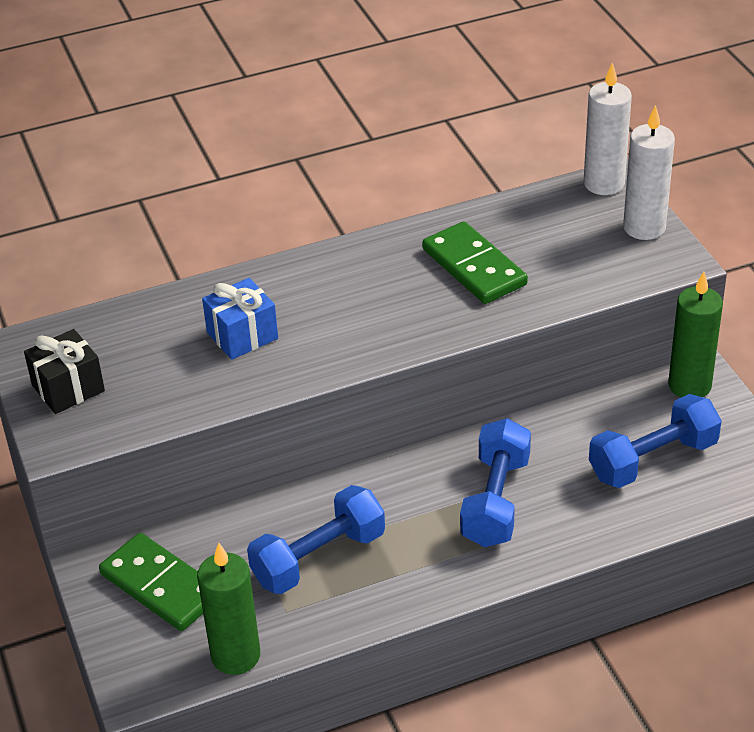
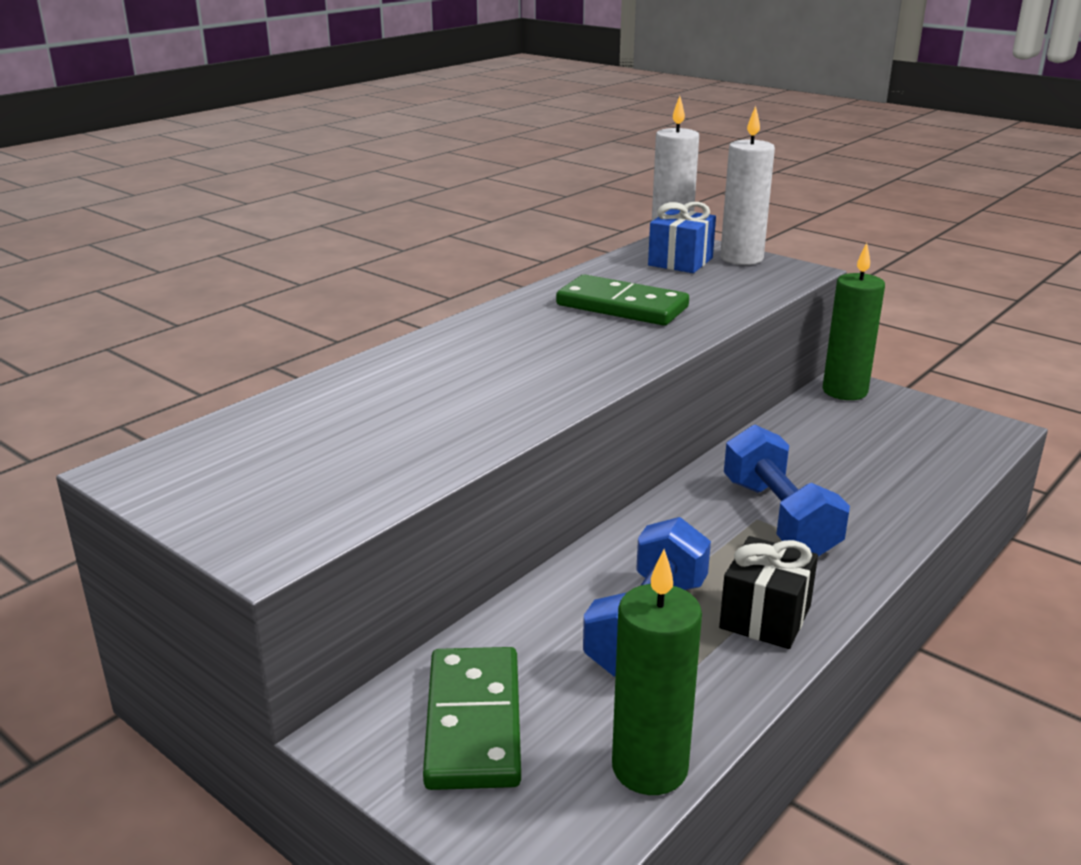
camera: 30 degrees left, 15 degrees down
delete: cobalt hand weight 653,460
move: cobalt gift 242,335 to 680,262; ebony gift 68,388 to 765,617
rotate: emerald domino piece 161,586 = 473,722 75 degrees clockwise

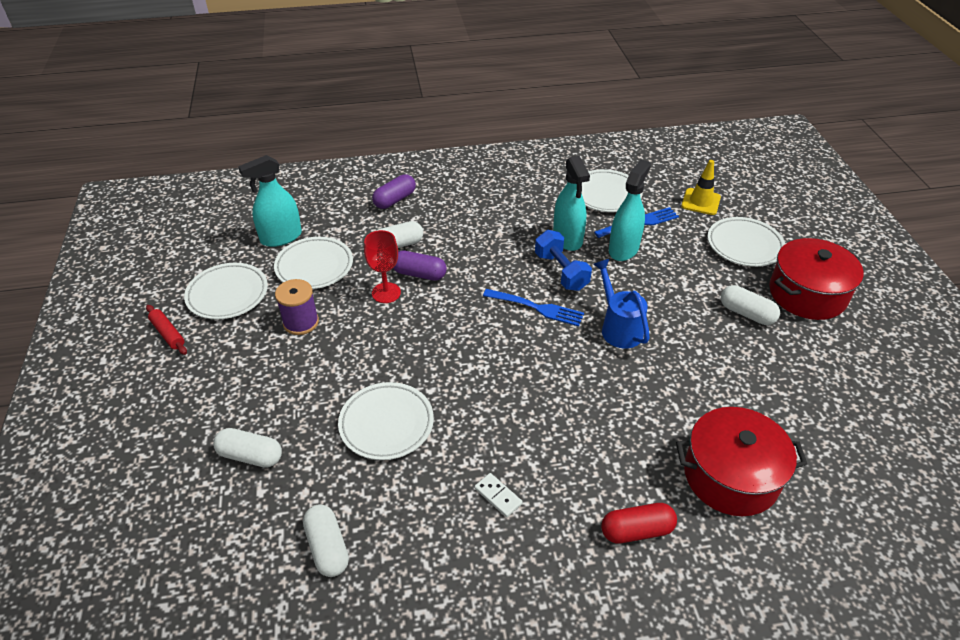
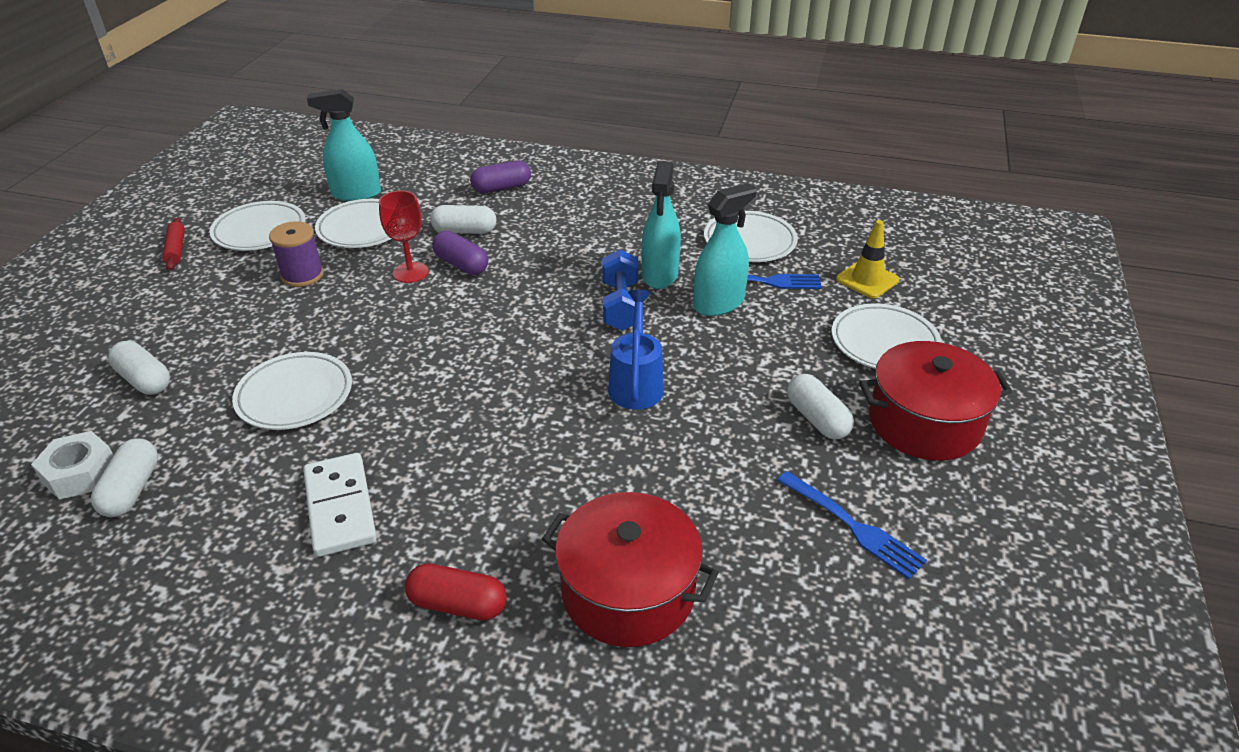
camera: 25 degrees right, 5 degrees down
insert: pure white hexagon nut 80,473
move: cobalt fork 536,308 to 852,526
resize: pure white domino piece 498,496 = 340,507 x1.98

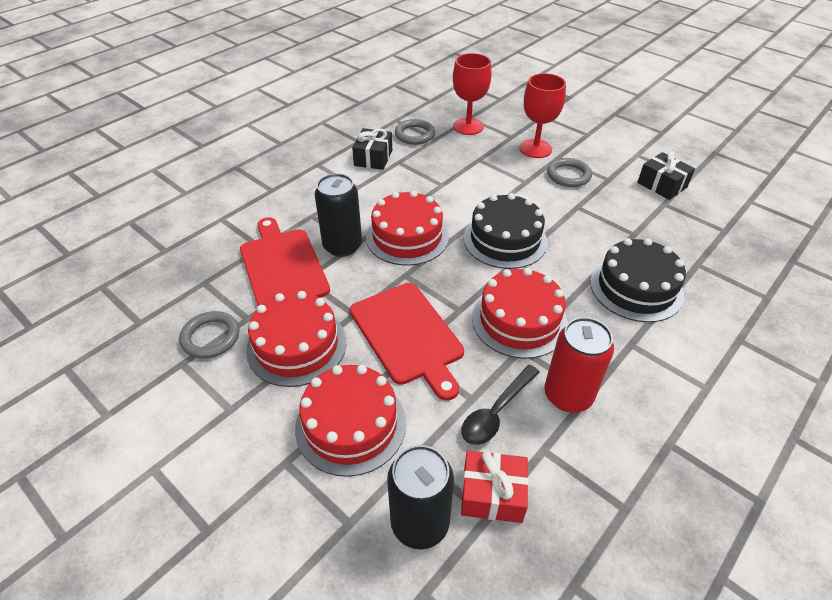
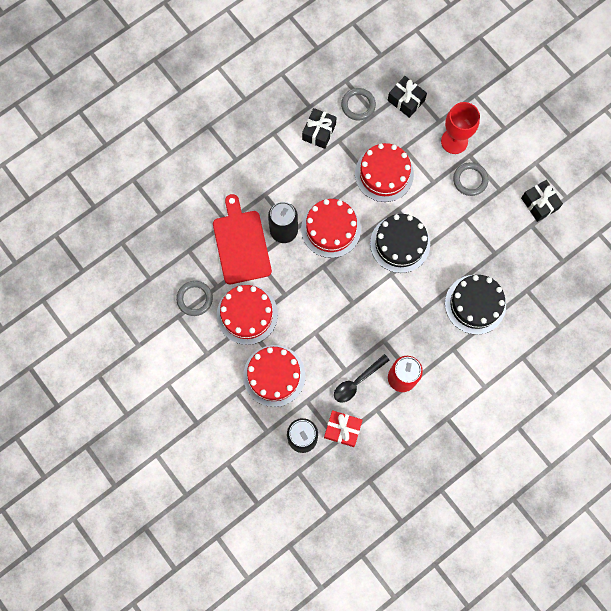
camera: 10 degrees right, 30 degrees up
delete: crimson bread board 408,335
move: crimson layer cake 519,320 to 384,174
replace: crimson goblet 468,126 to ebony gift 406,100

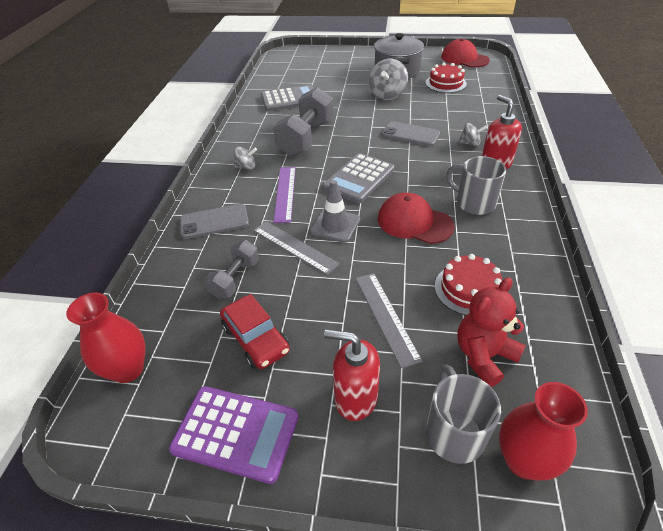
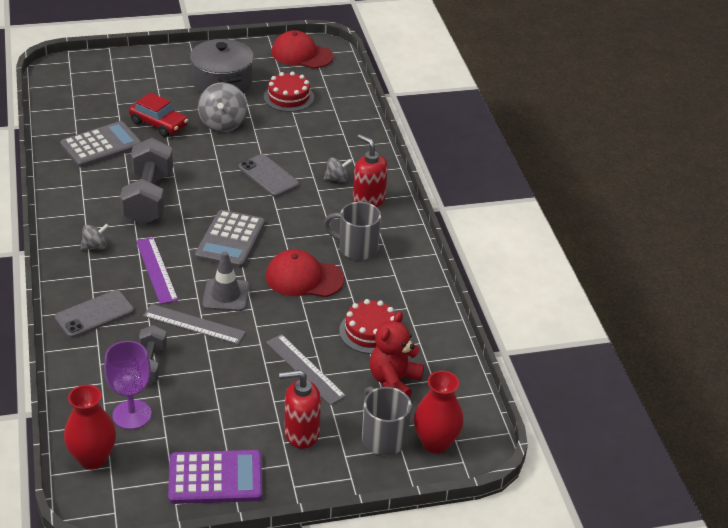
camera: 25 degrees left, 5 degrees down
insert: purple goblet 132,415
move: crimson automobile 256,339 to 159,124
rotate: ash-grey mobile phone 410,134 = 268,176 45 degrees clockwise

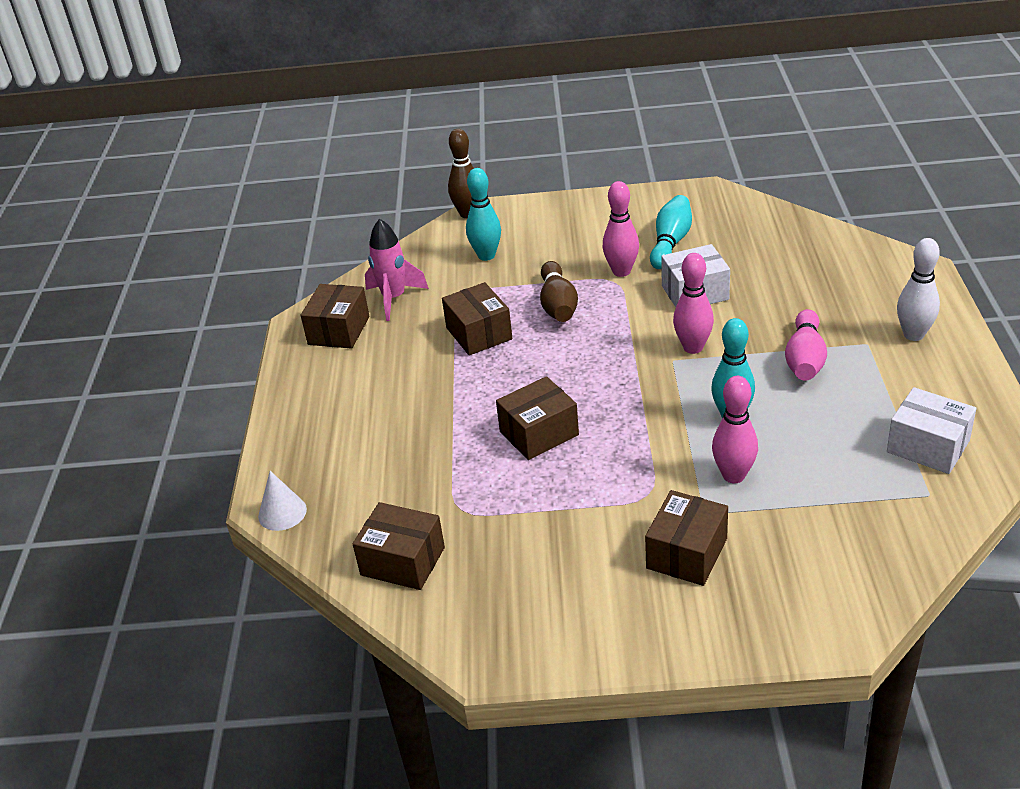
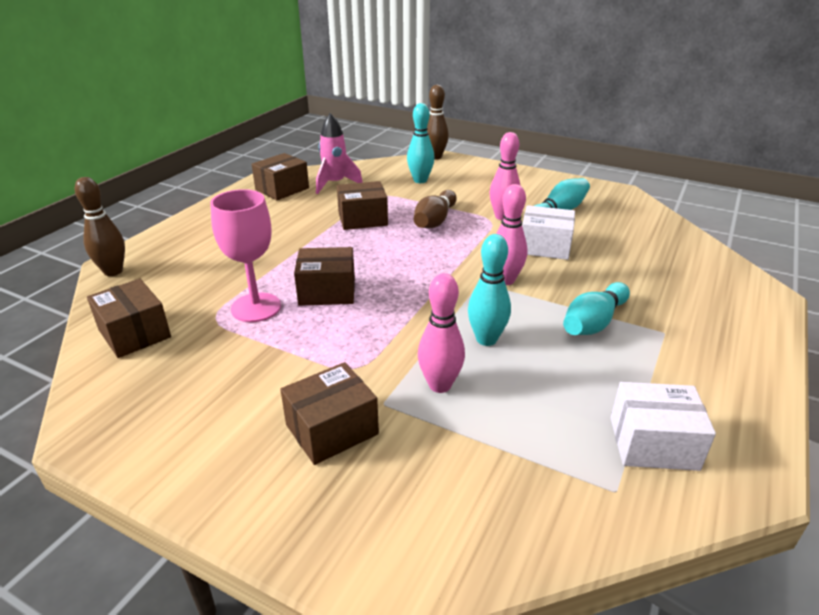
camera: 25 degrees right, 5 degrees down
delete: pure white tenpin 913,335
insert: rosy goblet 256,307
replace: pure white cone shape 282,512 to russet tenpin 113,271
recolor: rosy tenpin 805,359 to turquoise tenpin 594,322
rotate: russet box 479,333 = 362,219 75 degrees clockwise; pure white box 928,446 = 653,443 60 degrees counterclockwise

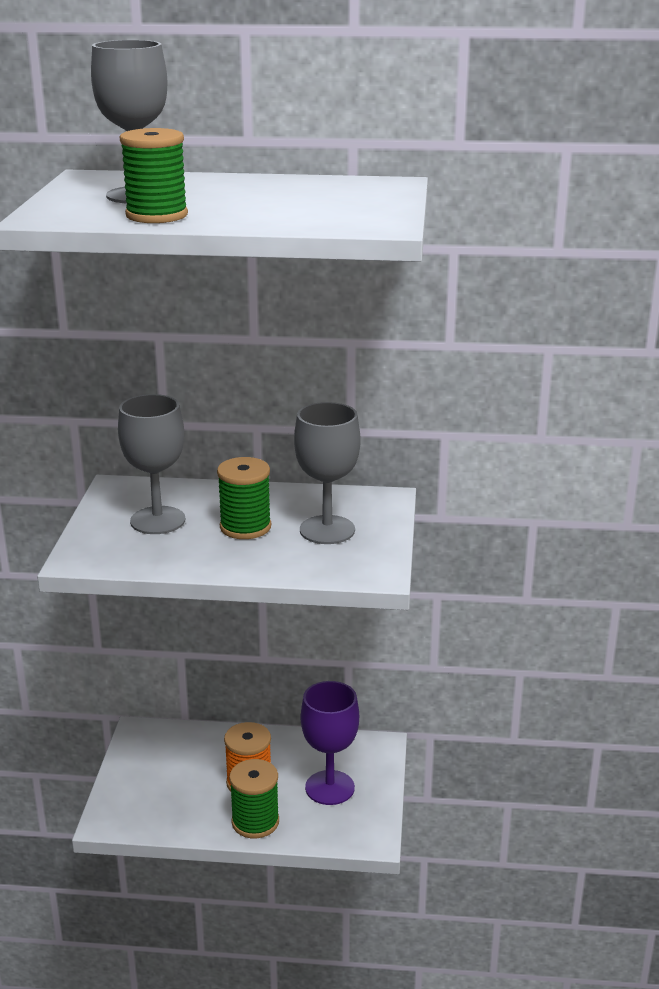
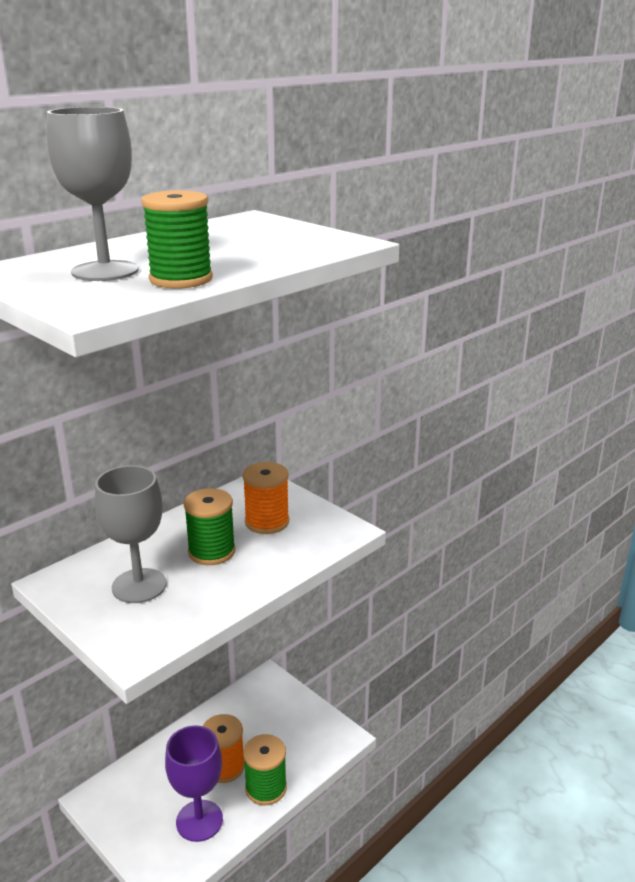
camera: 50 degrees left, 0 degrees up
move: purple goblet 330,788 to 199,820
replace: ash-grey goblet 327,530 to orange-coloured bobbin 267,522

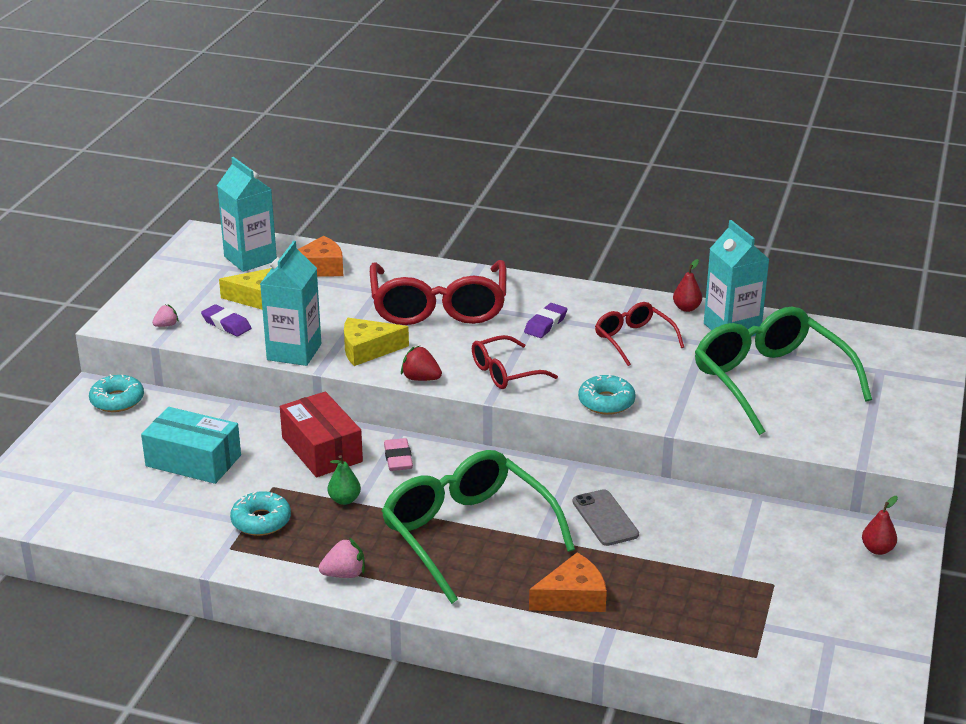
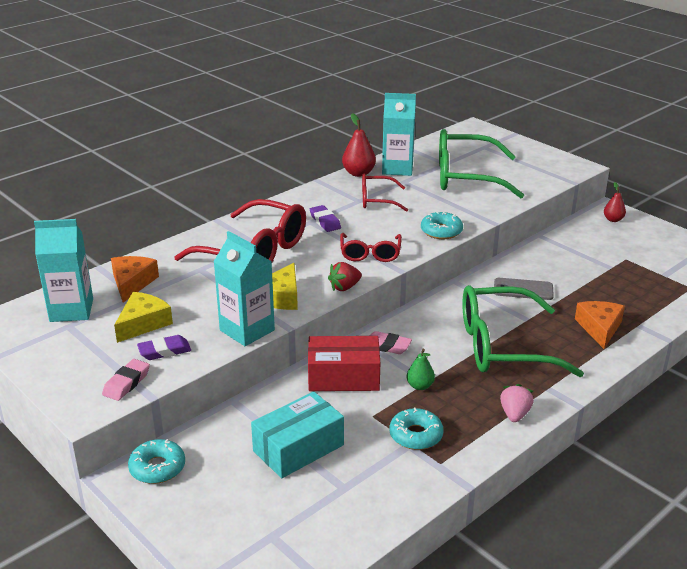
camera: 60 degrees left, 0 degrees up
replace: rosy berry 166,325 to rosy eraser 126,383
resize: crimson pear fruit 686,308 = 358,173 x1.59

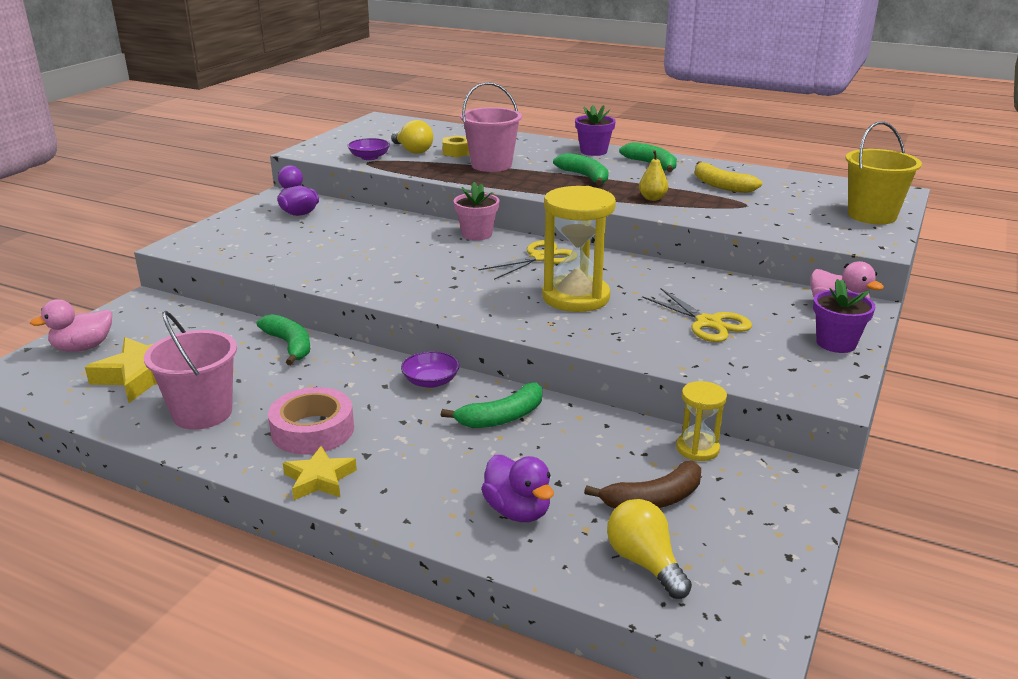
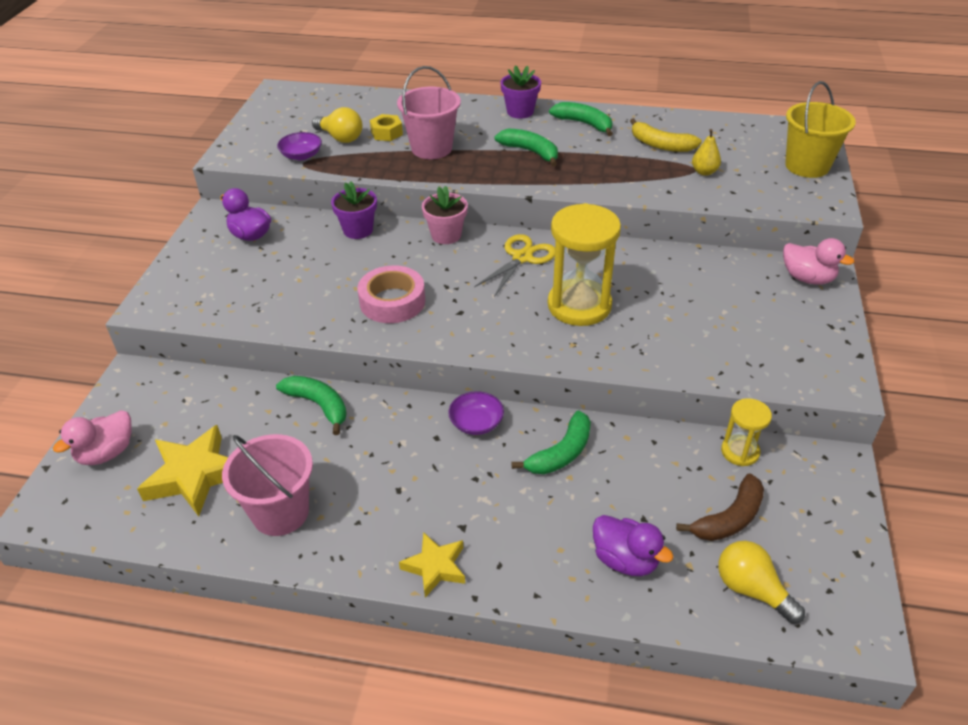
camera: 15 degrees left, 15 degrees up
delete: bright yellow pair of scissors 708,323
move: bright yellow pear fruit 652,198 to 704,172; purple potted plant 836,343 to 358,230; rosy tape 312,430 to 392,301

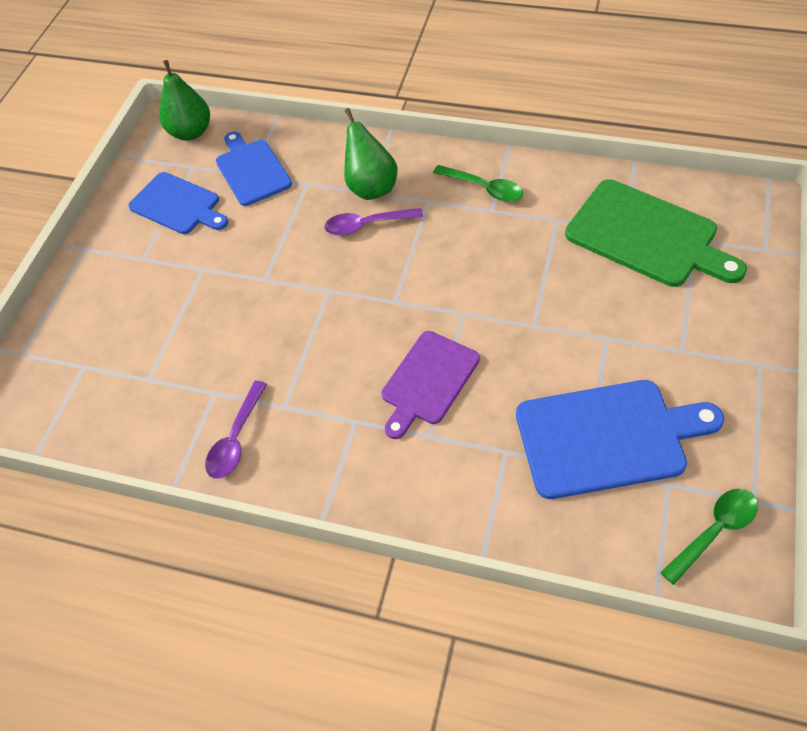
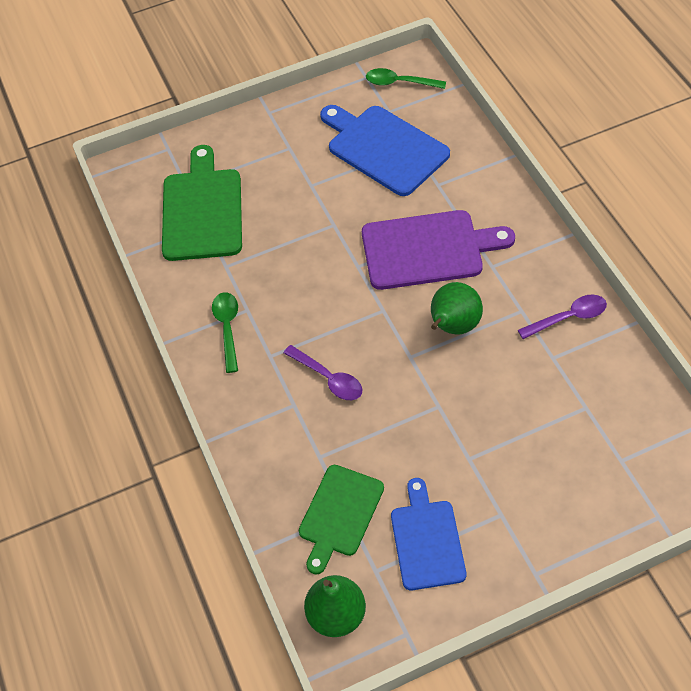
camera: 130 degrees left, 0 degrees up
move: emerald pear fruit 371,187 to 453,326
recolor: cobalt bread board 252,170 to emerald bread board 339,514
resize: purple bread board 428,381 = 427,249 x1.51

